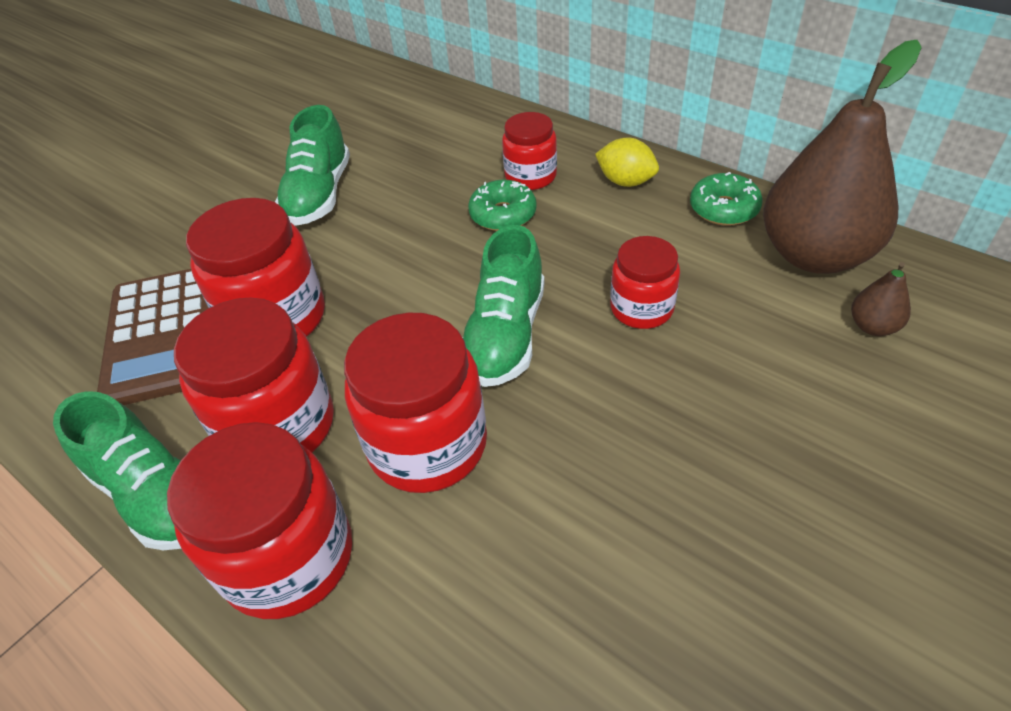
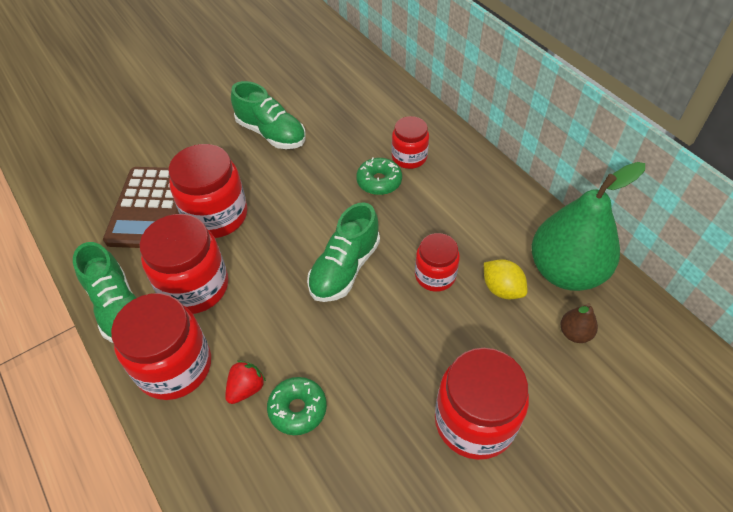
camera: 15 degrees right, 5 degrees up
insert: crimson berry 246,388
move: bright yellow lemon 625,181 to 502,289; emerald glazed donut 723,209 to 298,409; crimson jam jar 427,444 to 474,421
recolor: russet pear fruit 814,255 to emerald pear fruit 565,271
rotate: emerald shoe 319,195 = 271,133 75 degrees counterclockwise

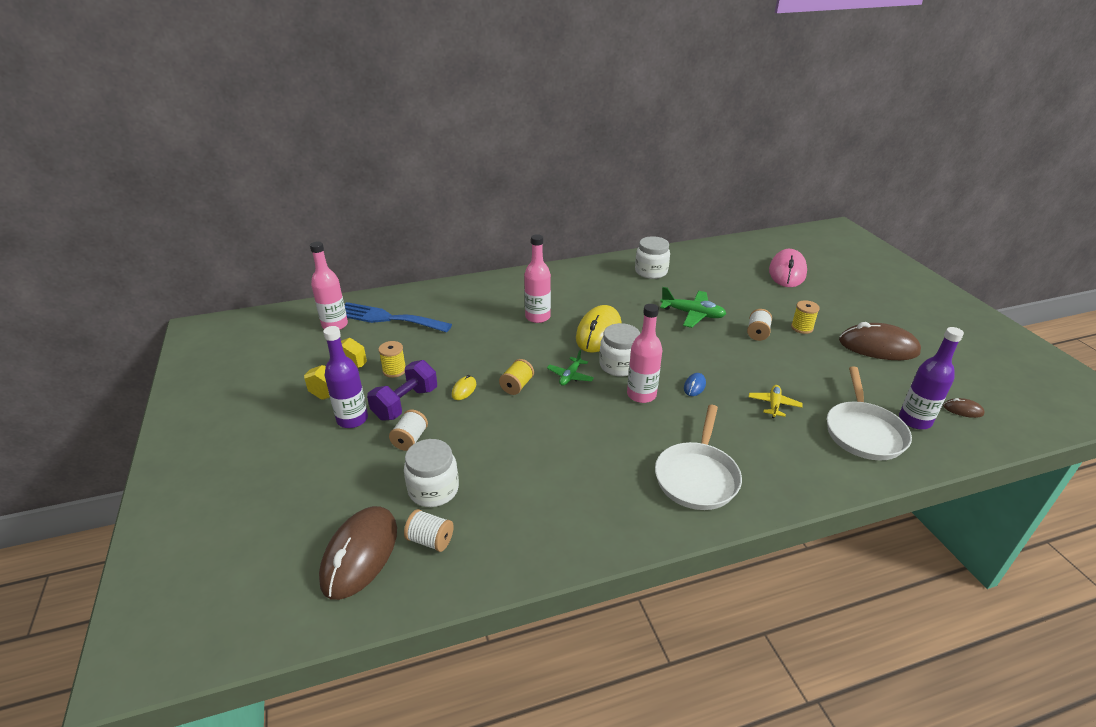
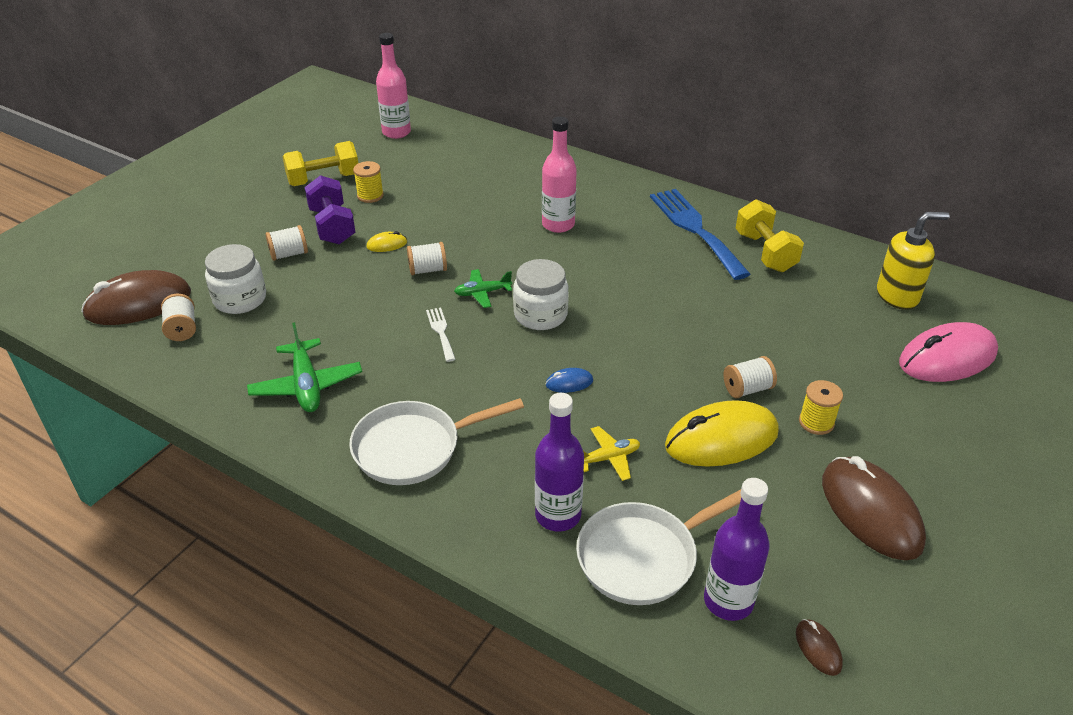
camera: 50 degrees right, 5 degrees up
delete: rosy bottle 641,395
insert: bright yellow pump bottle 897,296; pure white fork 441,332
move: emerald plane 692,314 to 306,385; cobalt fork 387,318 to 695,229; bright yellow mouse 599,333 to 721,439; purple bottle 352,419 to 558,515
replace: pure white jam jar 651,272 to bright yellow hand weight 765,252
recolor: bright yellow bobbin 517,386 to pure white bobbin 428,270
rotate: purple hand weight 405,403 = 332,226 75 degrees clockwise

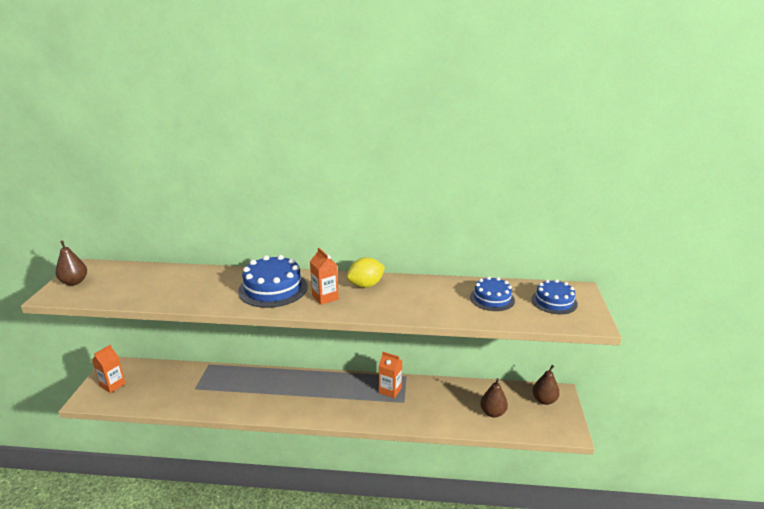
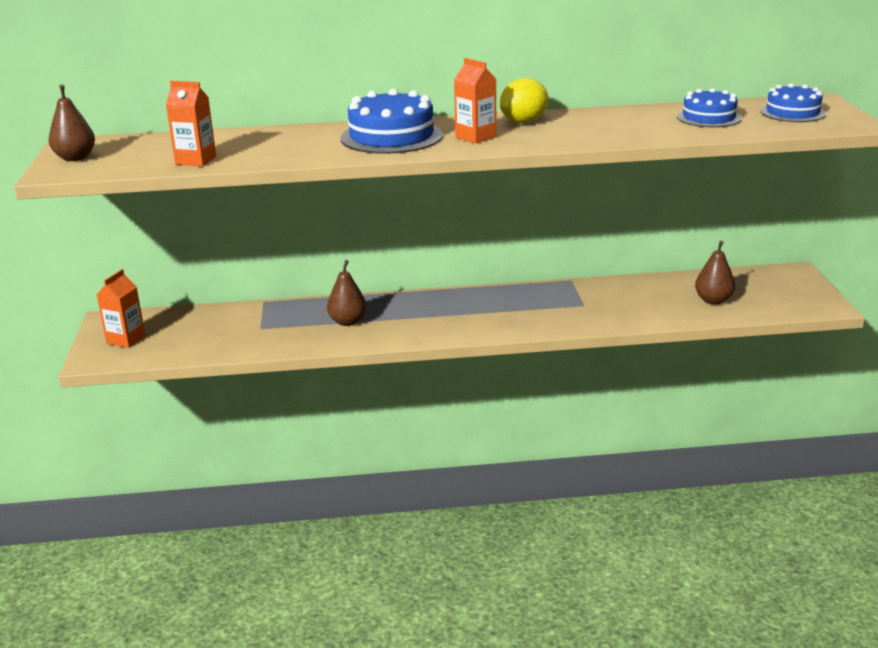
camera: 10 degrees left, 0 degrees up
move: orange-coloured milk carton 390,390 to 195,160; russet pear fruit 544,400 to 348,322

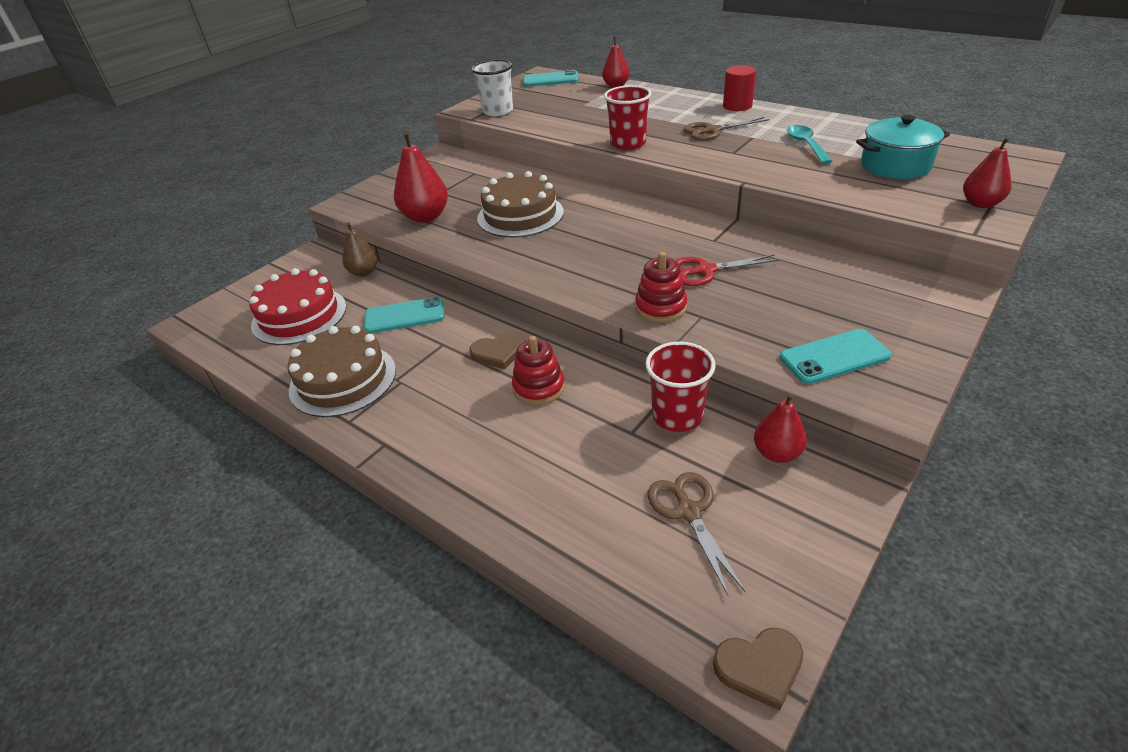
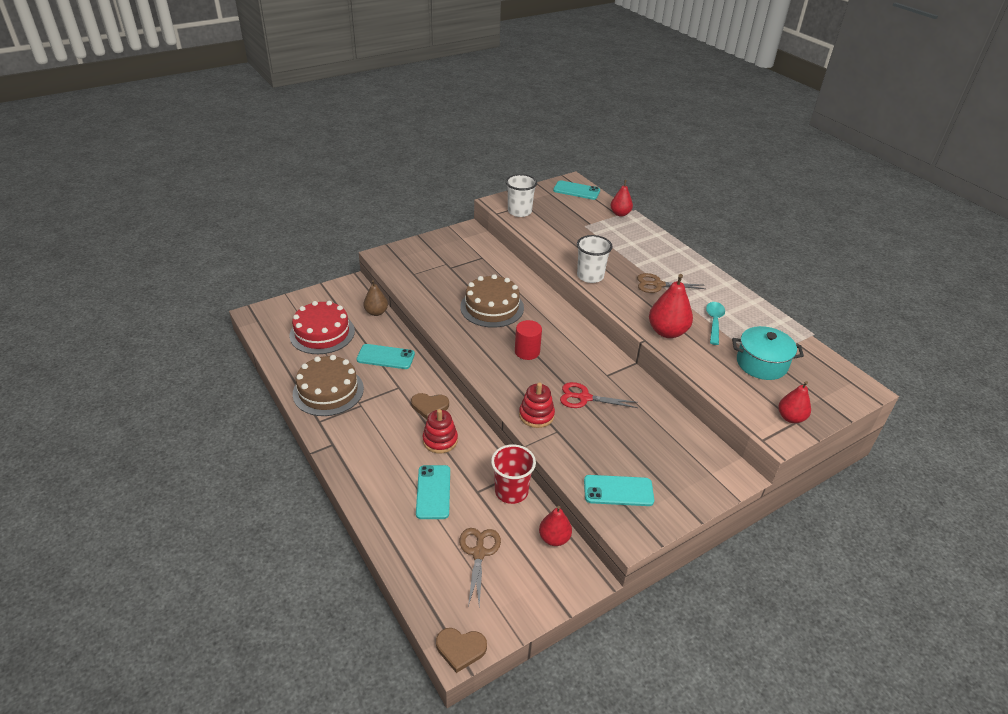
camera: 15 degrees right, 0 degrees up
insert: turquoise mobile phone 433,492
move: crimson solid cylinder 737,106 to 527,351; crimson pear fruit 425,217 to 667,332
recolor: crimson beaker 628,143 to pure white beaker 590,276

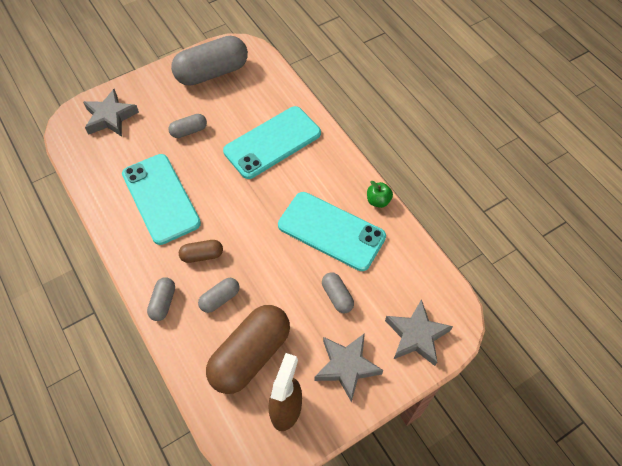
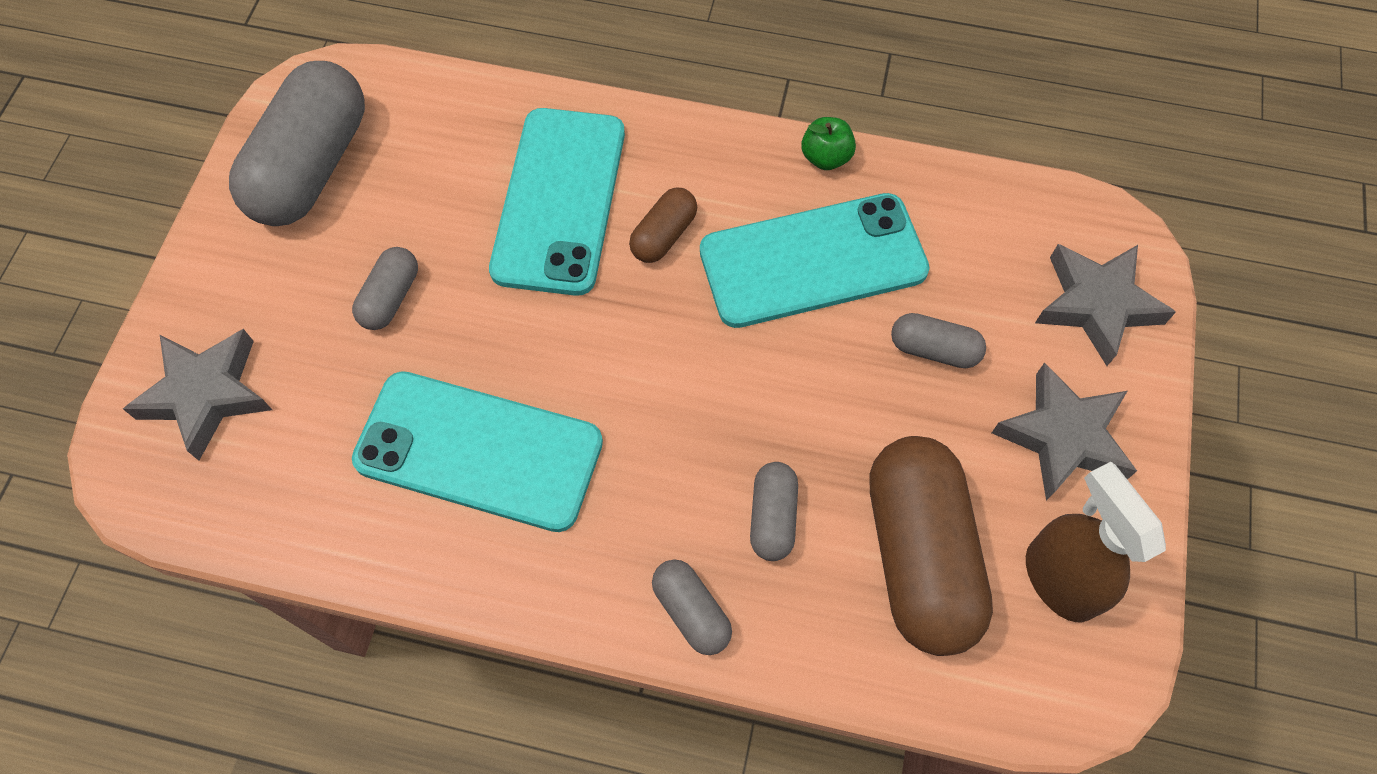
camera: 45 degrees left, 5 degrees up
move: russet pill shape 202,255 to 663,235

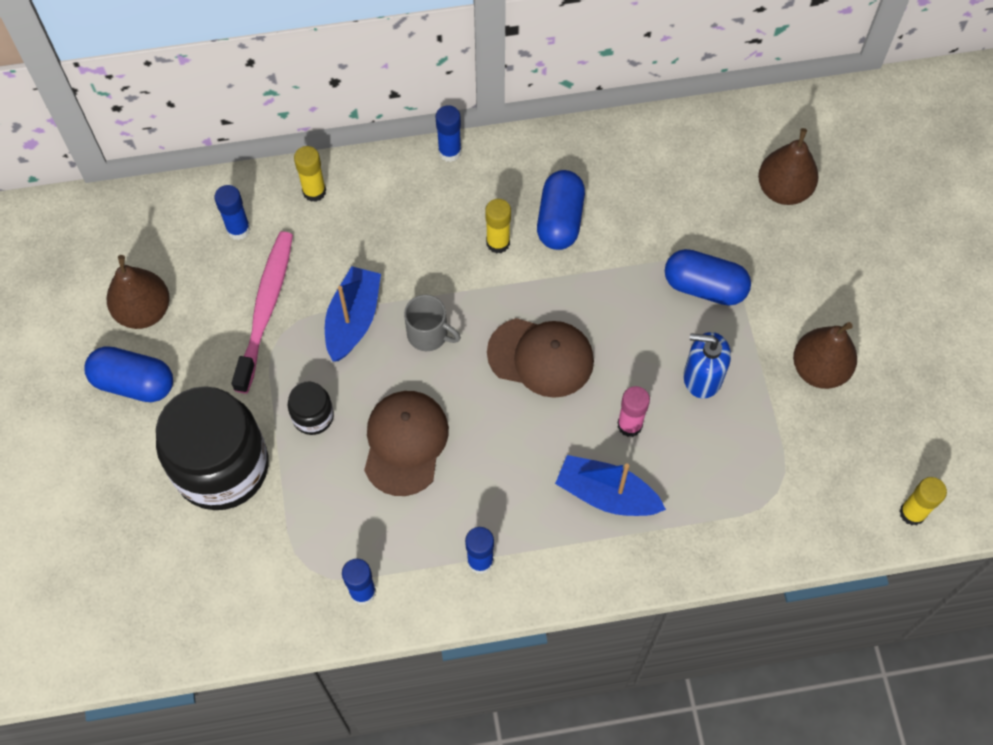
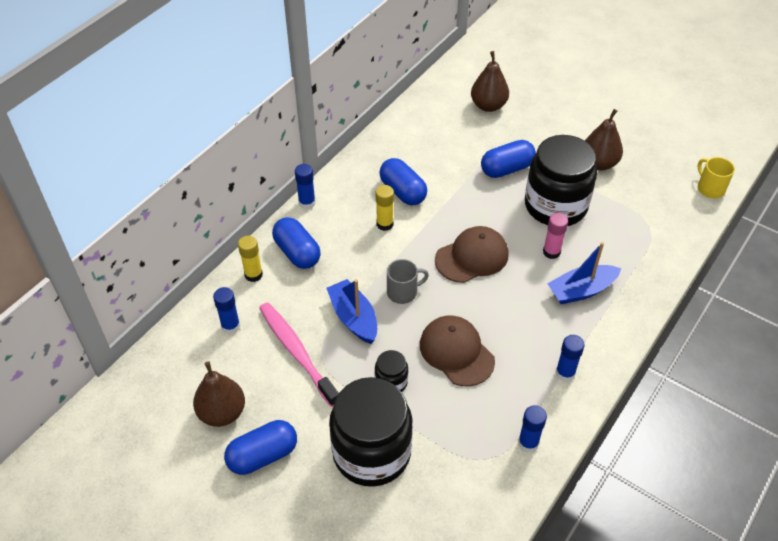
camera: 45 degrees left, 15 degrees down
insert: cobalt pill shape 297,253
replace: cobalt pump bottle 702,377 to ebony jam jar 555,206; bright yellow stick of glue 912,513 to bright yellow tea mug 710,188

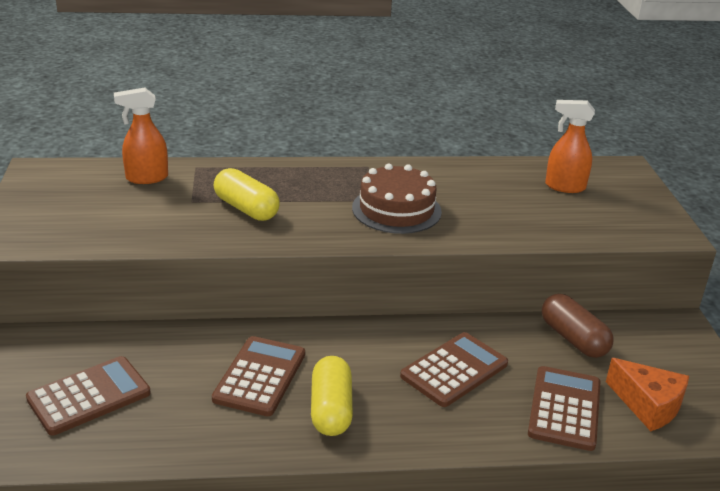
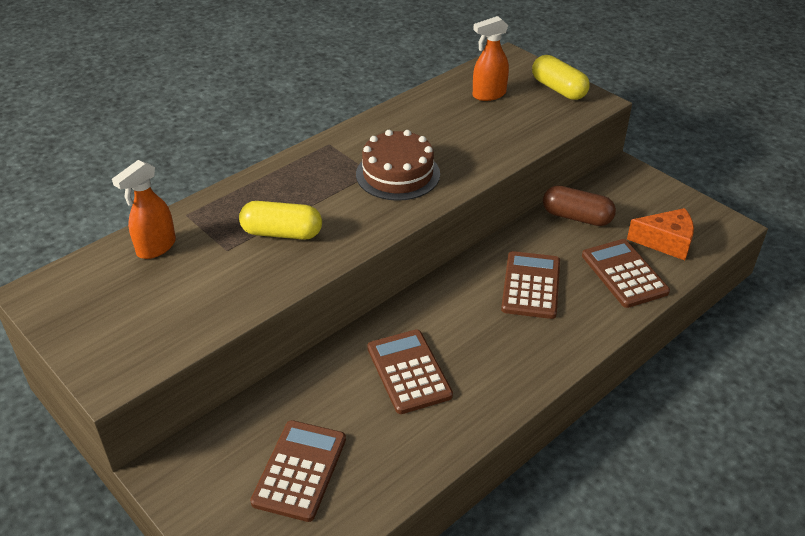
camera: 35 degrees left, 10 degrees up
move: bright yellow pill shape 331,409 to 558,89

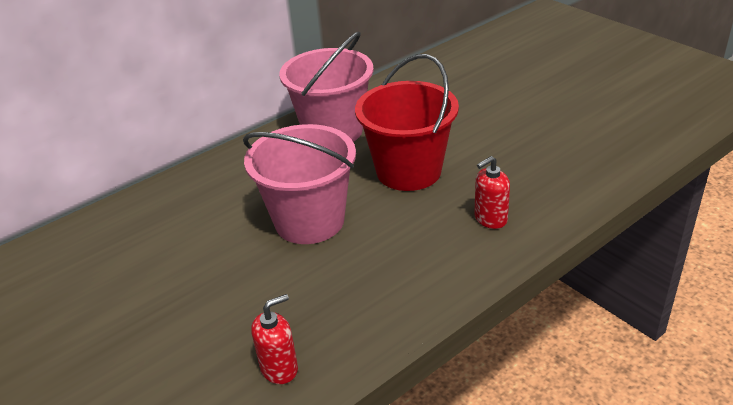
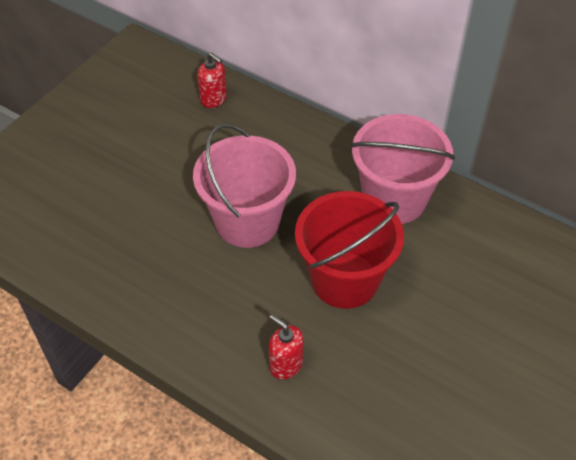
camera: 70 degrees right, 15 degrees up
move: crimson pump bottle 279,368 to 213,99

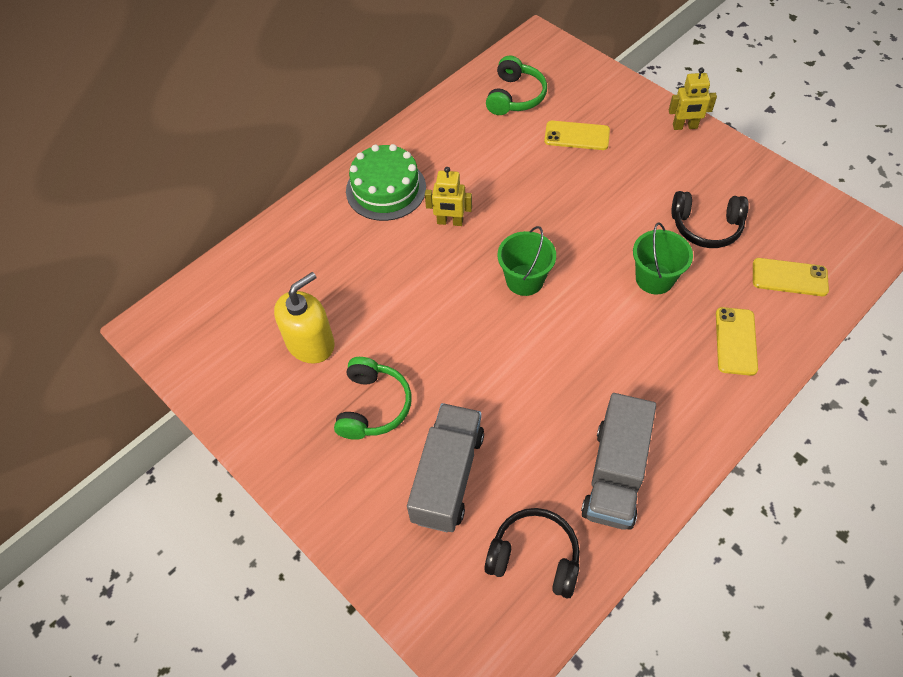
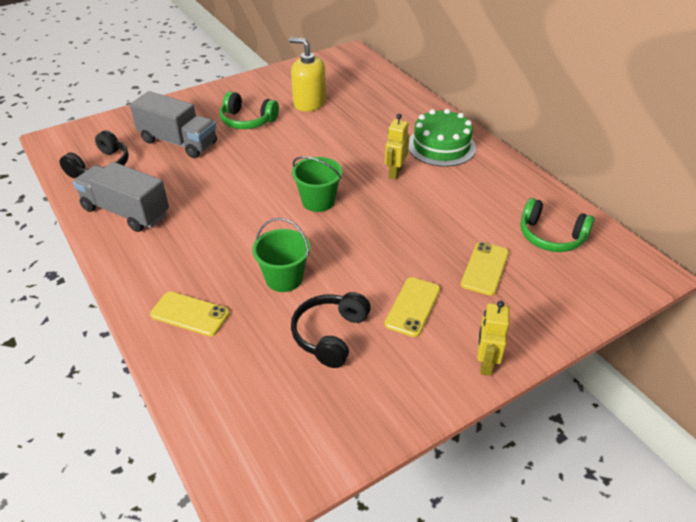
camera: 100 degrees right, 15 degrees down
move: bright yellow mobile phone 789,277 to 413,307
rotate: bright yellow pump bottle 310,343 = 309,103 150 degrees clockwise

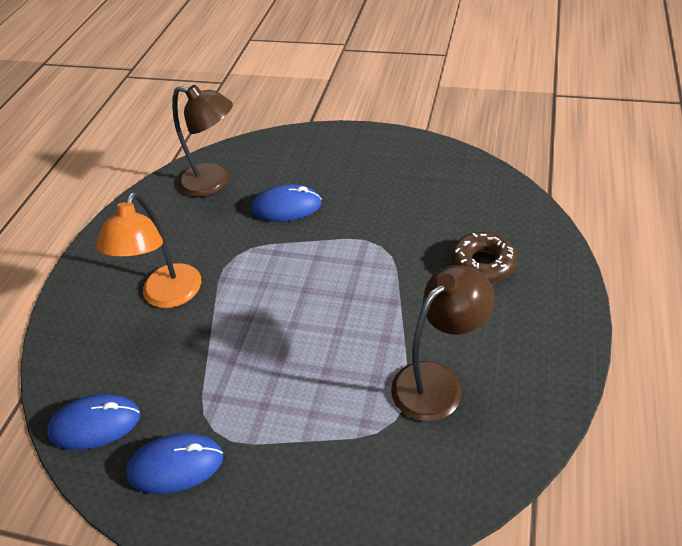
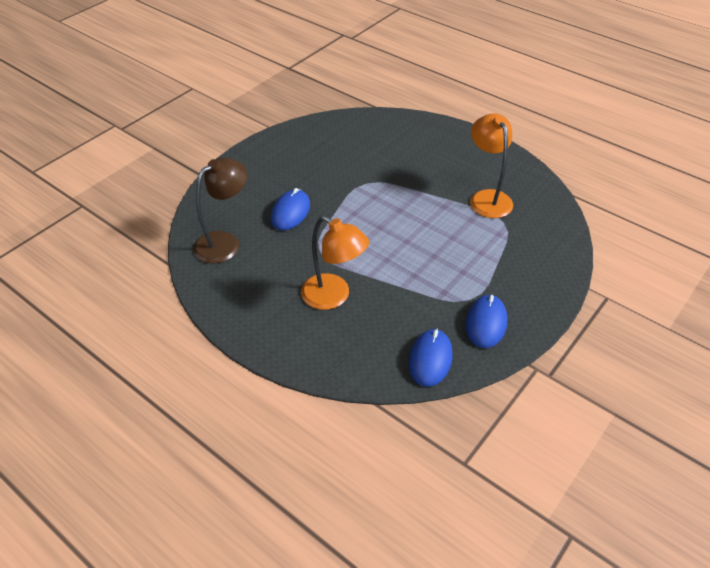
camera: 70 degrees left, 0 degrees up
delete: russet glazed donut 482,264
recolor: russet lamp 437,381 to orange-coloured lamp 487,198

